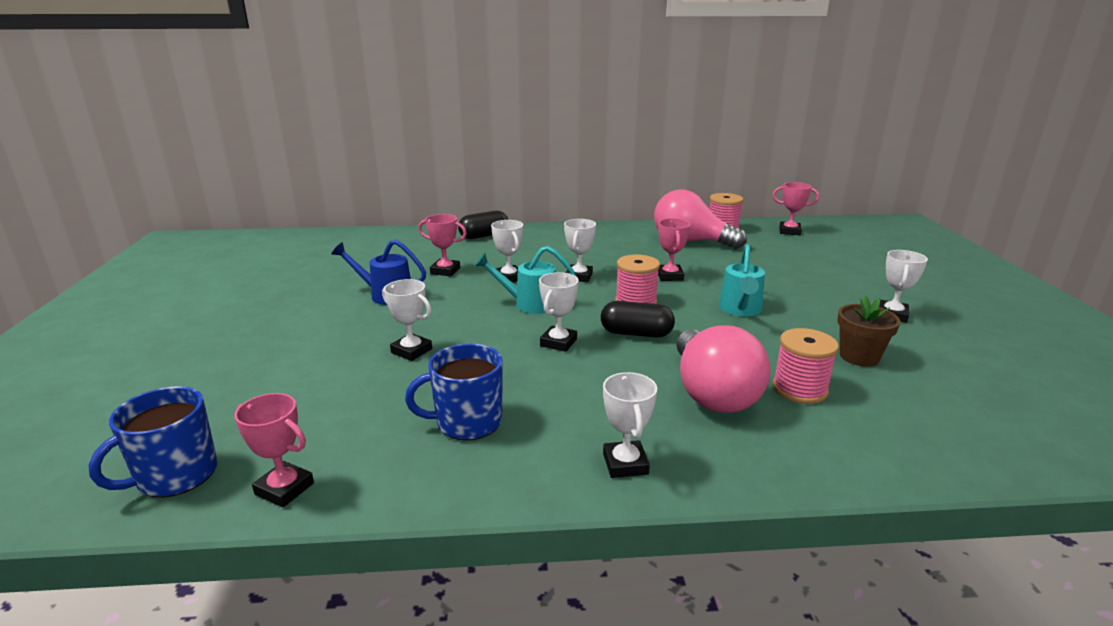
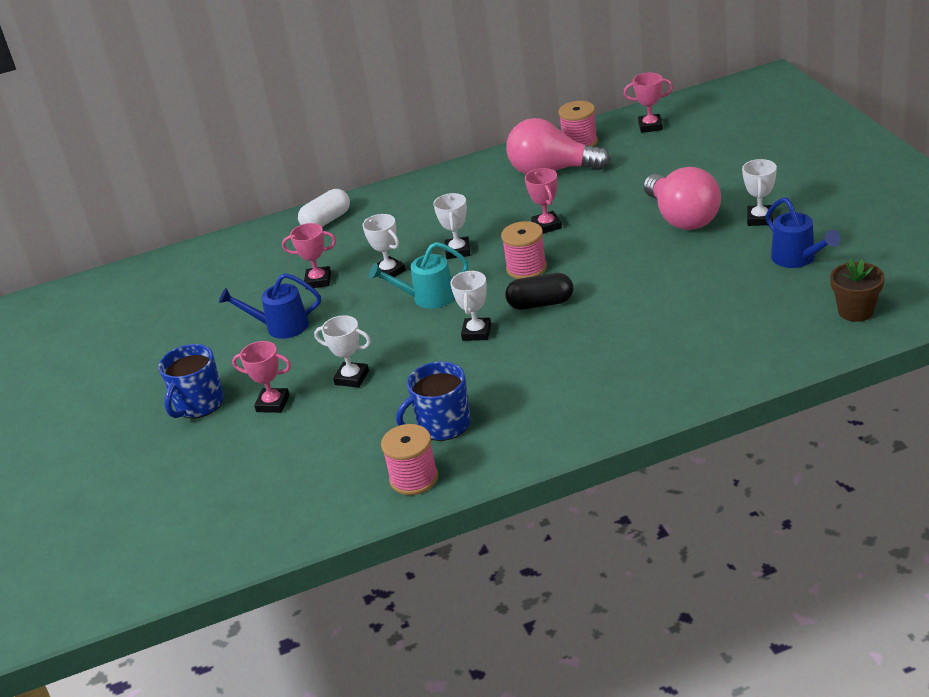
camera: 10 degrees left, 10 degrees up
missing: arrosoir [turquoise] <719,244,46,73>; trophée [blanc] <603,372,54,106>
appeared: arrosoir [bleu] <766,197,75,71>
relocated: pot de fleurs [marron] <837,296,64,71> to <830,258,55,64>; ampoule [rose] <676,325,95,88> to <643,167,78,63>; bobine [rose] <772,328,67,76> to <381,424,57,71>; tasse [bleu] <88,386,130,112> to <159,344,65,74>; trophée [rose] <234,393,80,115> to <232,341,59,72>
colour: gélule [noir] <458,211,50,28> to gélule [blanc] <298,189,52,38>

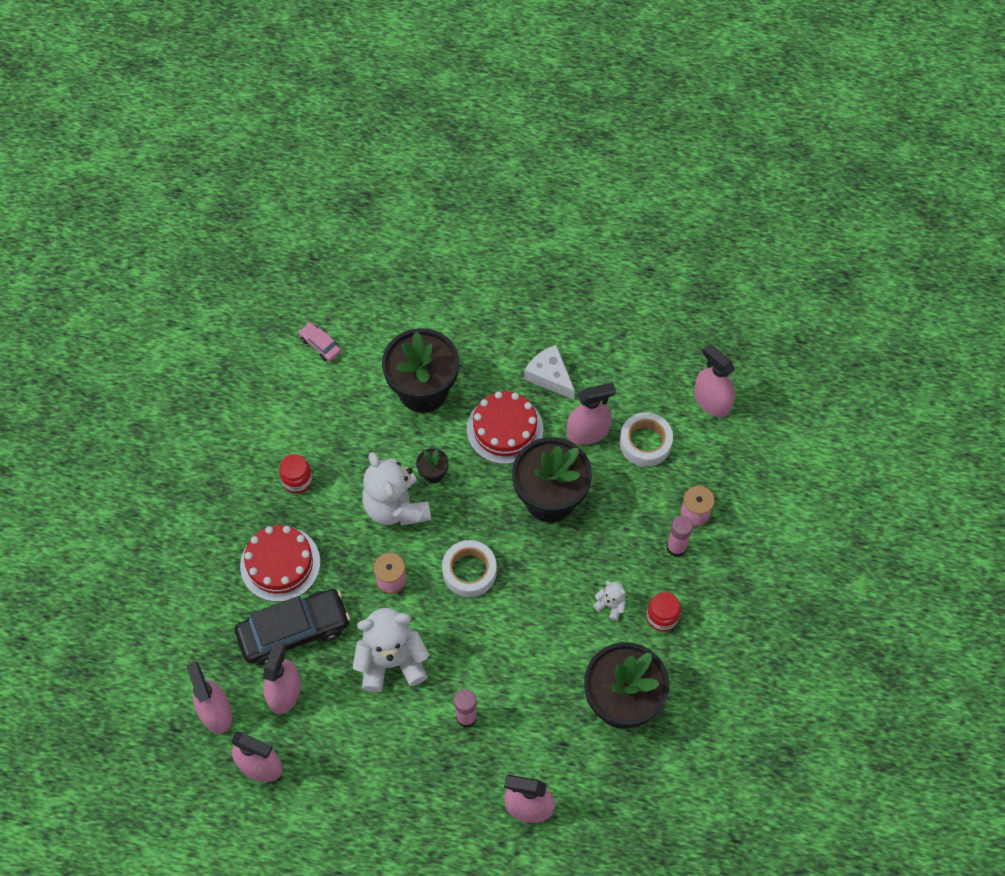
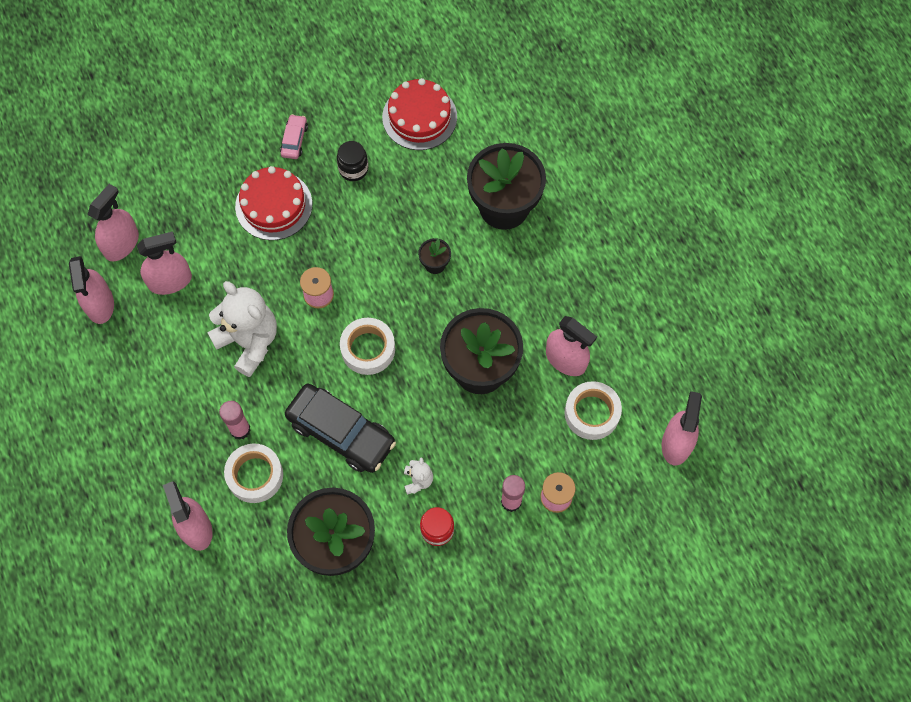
camera: 55 degrees right, 5 degrees up
missing: fromage [blanc] <524,345,51,55>; ours en peluche [blanc] <362,452,69,74>
appeared: ruban adhésif [blanc] <224,444,59,59>
relocated: voiture [rose] <298,322,43,40> to <280,114,28,45>; gâteau [rouge] <467,391,76,73> to <382,78,75,72>; voiture [noir] <235,589,115,76> to <285,384,111,89>
colour: bocal [rouge] <279,454,34,40> to bocal [noir] <337,141,31,40>

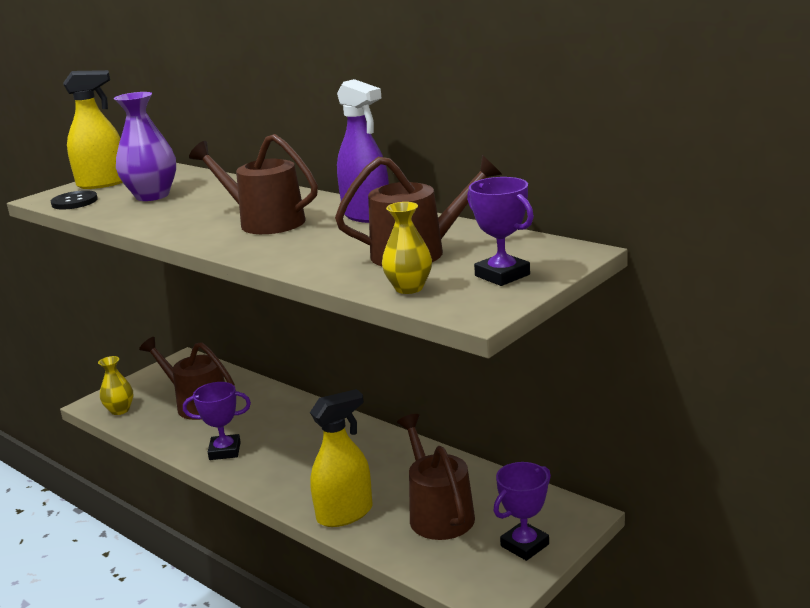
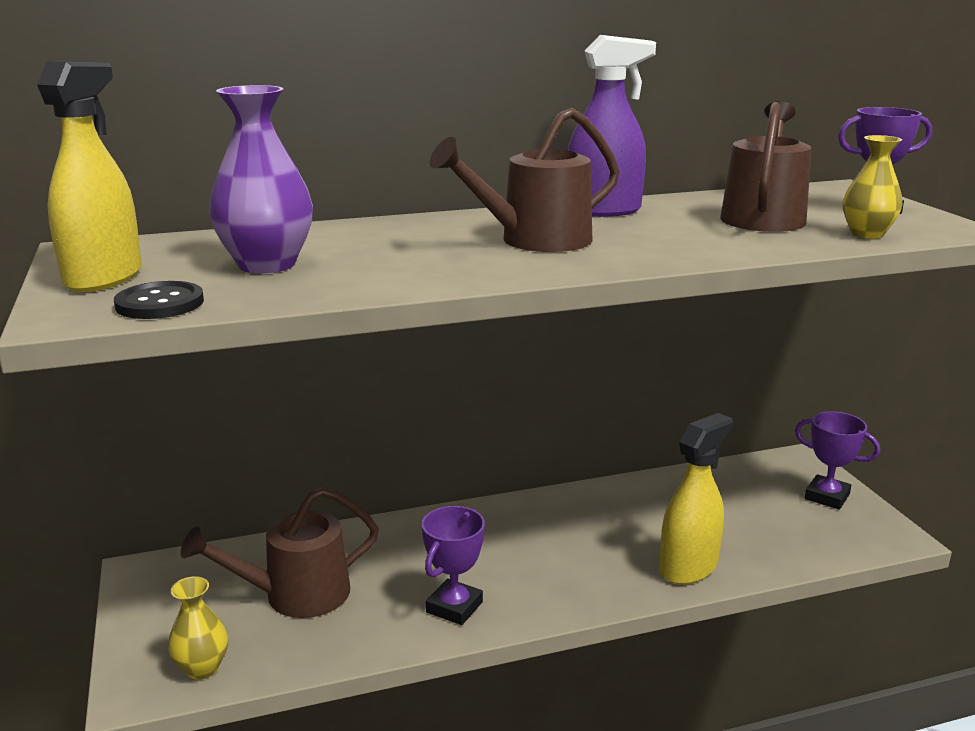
camera: 60 degrees left, 0 degrees up
missing: arrosoir [marron] <397,414,78,126>
spun: vaporisateur [jaune] <310,389,62,138> = <659,413,74,172> 45 degrees clockwise; trophée [violet] <494,462,57,99> = <795,411,85,99> 45 degrees counterclockwise

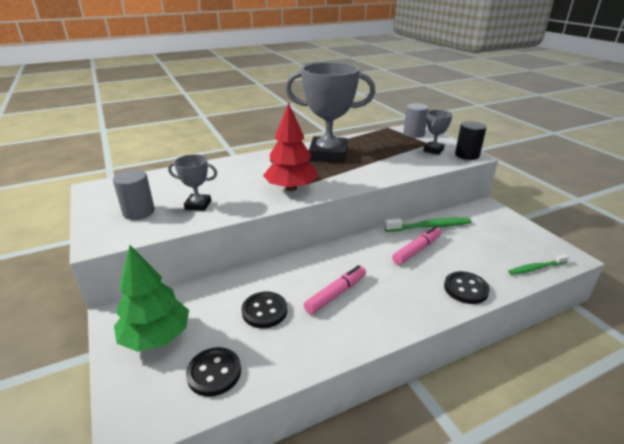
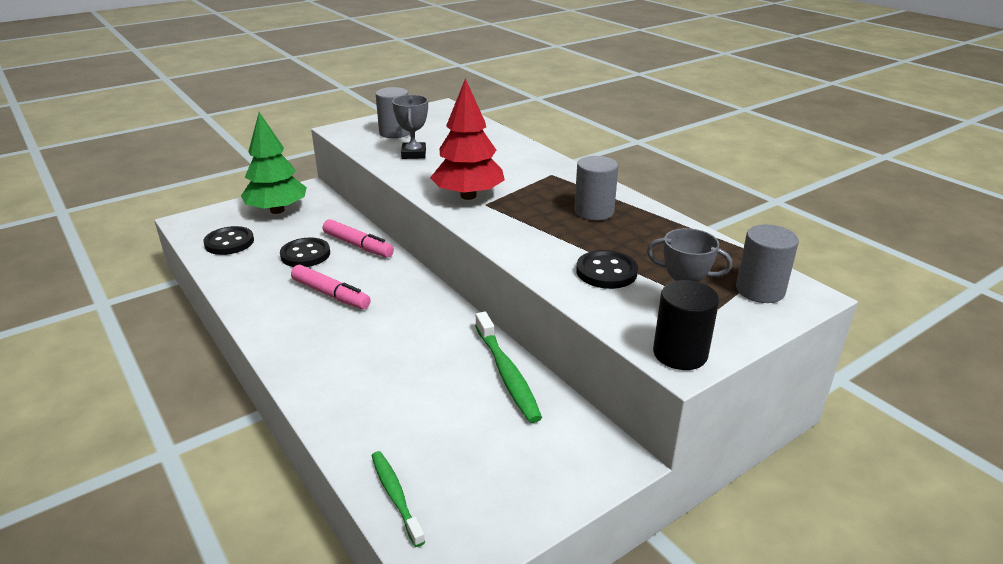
camera: 80 degrees right, 0 degrees up
relocated: feutre [rose] <392,226,49,39> to <323,219,71,39>; bouton [noir] <444,271,46,33> to <576,250,62,39>
exchanged: trophée [gris] <285,62,90,101> to cylindre [gris] <574,156,45,64>

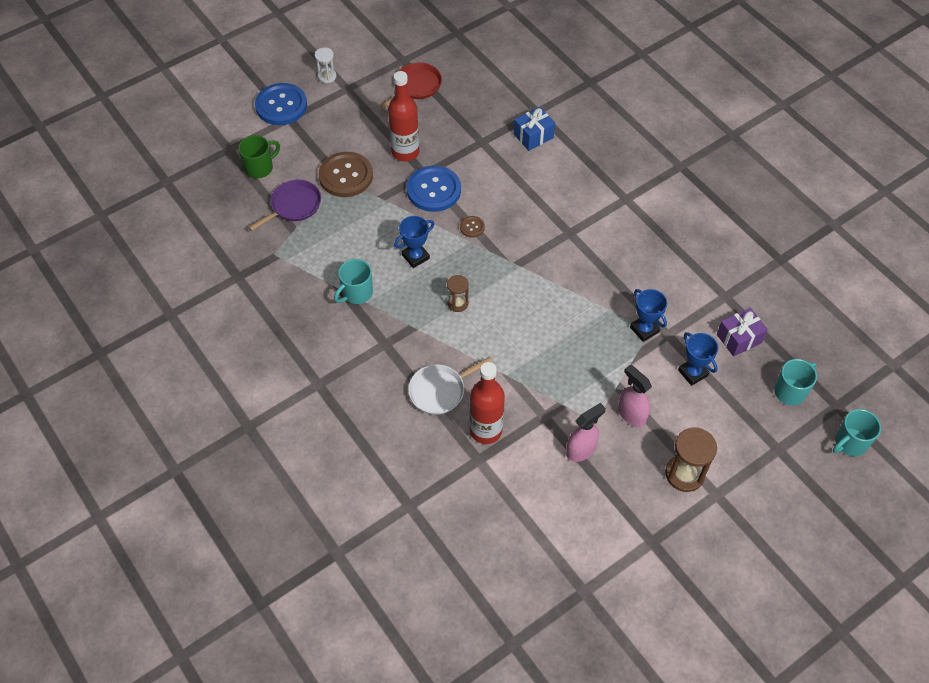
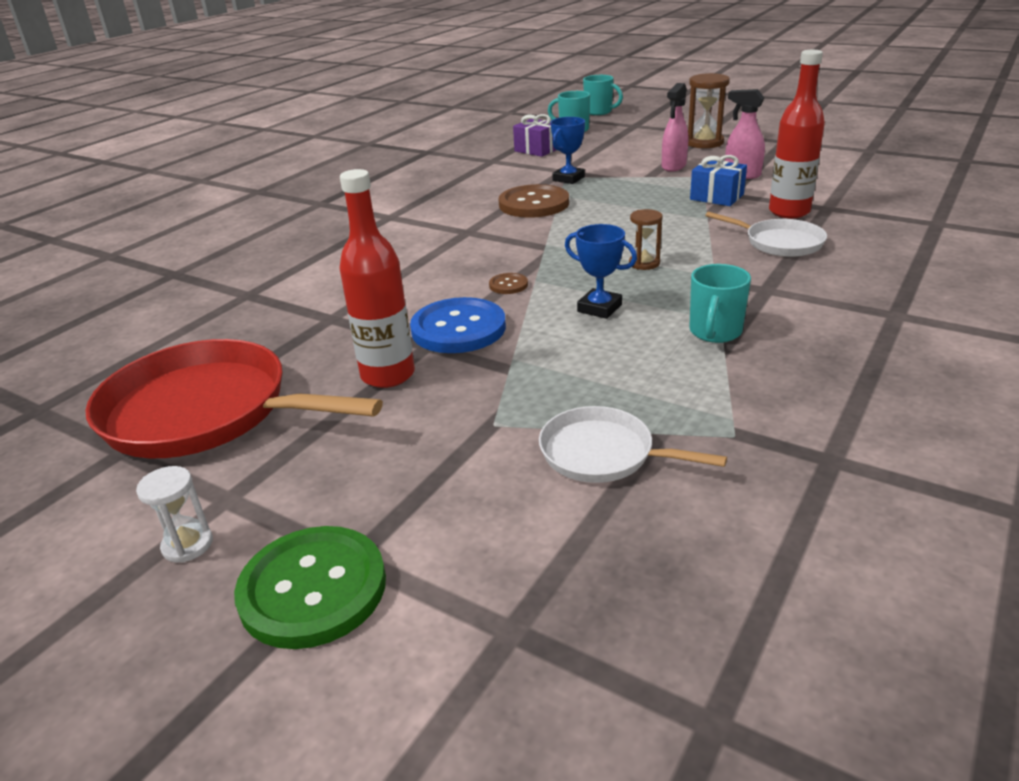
camera: 110 degrees left, 25 degrees down
missing: tasse [vert] <238,135,42,43>; trophée [bleu] <678,332,40,54>
relocated: cadeau [bleu] <514,107,41,44> to <690,155,57,51>; bouton [marron] <319,152,54,45> to <499,184,70,34>
colour: bouton [bleu] <255,83,52,42> to bouton [vert] <234,526,152,123>; poêle [violet] <248,180,73,51> to poêle [blanc] <539,406,188,77>
spun: tasse [turquoise] <334,259,39,45> = <689,264,62,79> 90 degrees clockwise
size: poêle [rouge] <380,63,62,46> = <85,339,298,119> x1.87

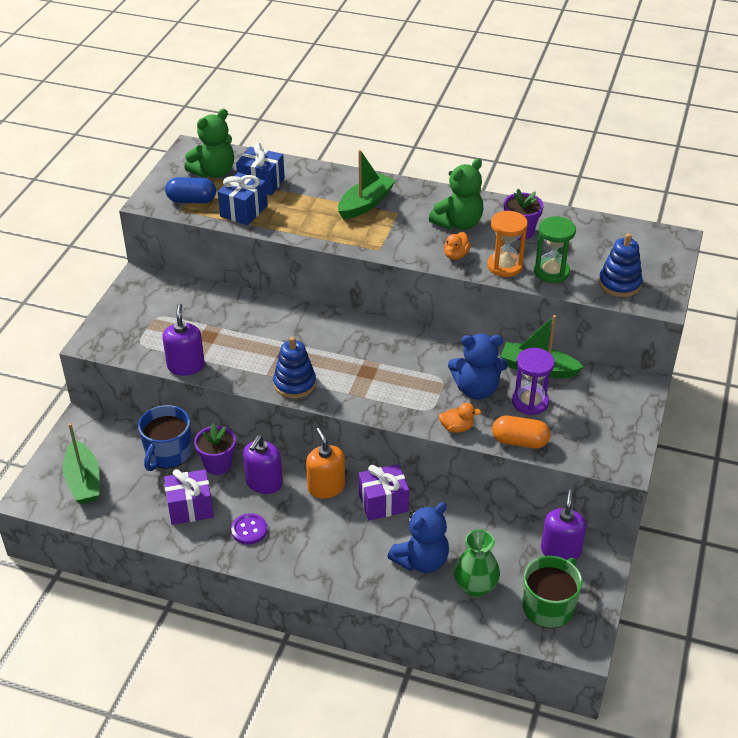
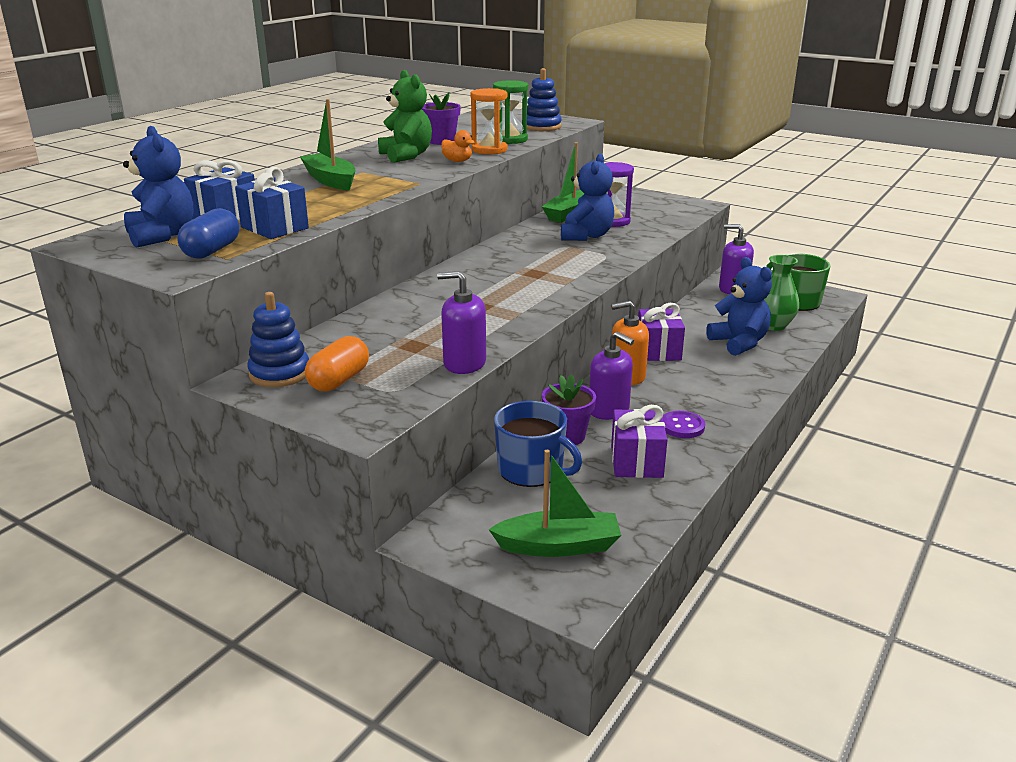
camera: 75 degrees left, 15 degrees down
missing: canard [orange] <439,403,42,30>
relocated: jouet à empiler [bleu] <273,337,43,61> to <247,292,62,95>; gélule [orange] <492,416,58,32> to <305,336,64,55>
colour: ours en peluche [vert] <184,109,50,69> to ours en peluche [bleu] <123,126,71,122>

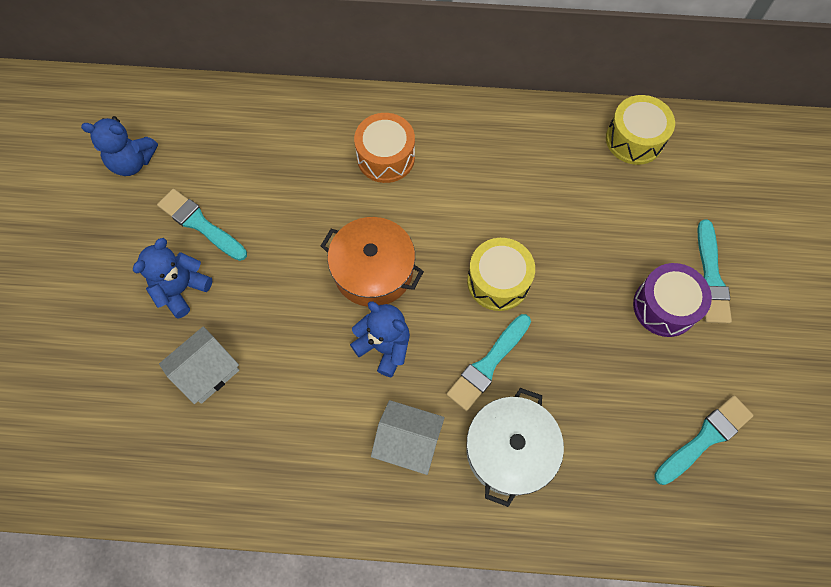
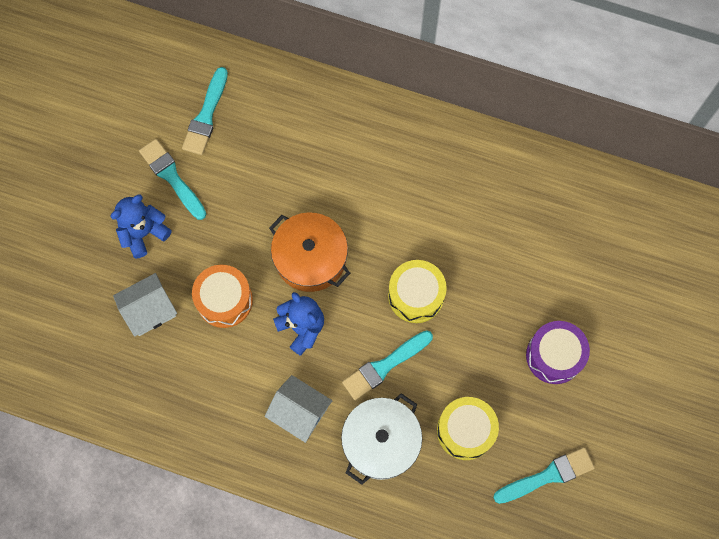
camera: 15 degrees right, 5 degrees up
missing: ours en peluche [bleu] <81,116,77,60>
relocated: tambour [jaune] <606,95,69,70> to <437,397,62,63>; tambour [orange] <354,113,61,70> to <192,265,61,63>; pinceau [turquoise] <697,220,35,104> to <182,67,46,88>

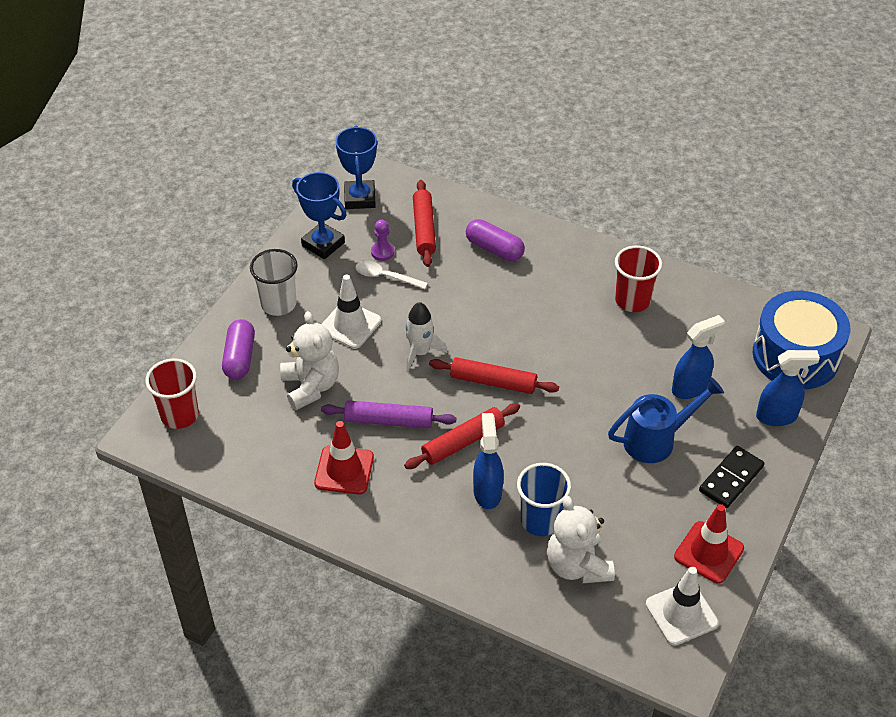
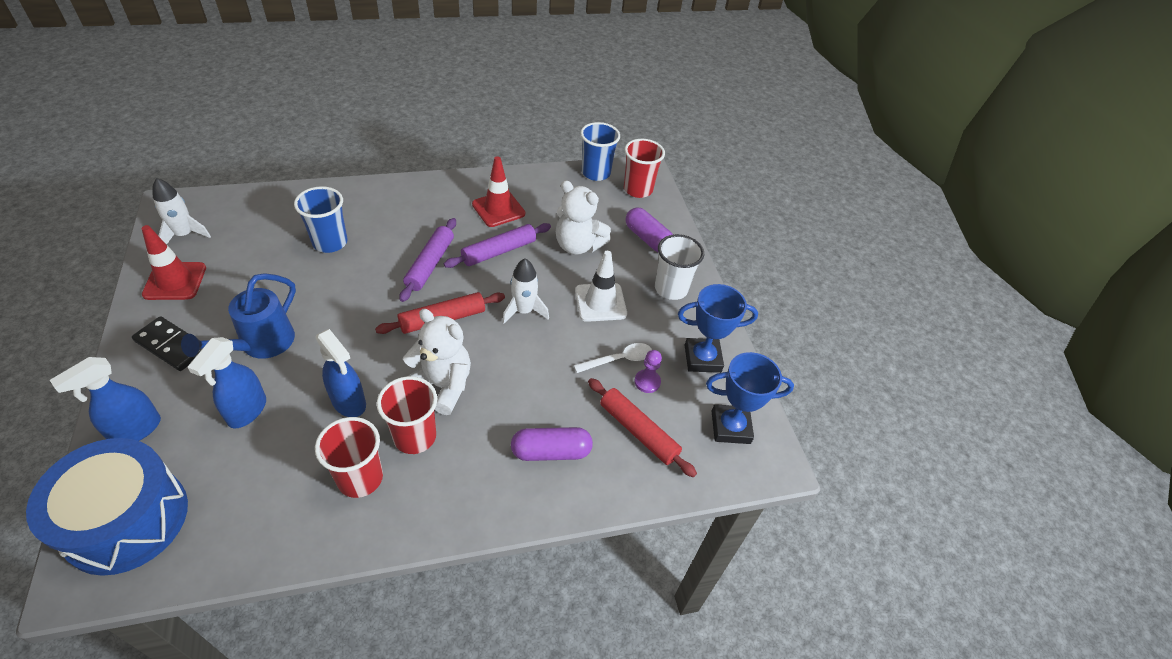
camera: 135 degrees right, 0 degrees up
appeared: gobelet [bleu] <580,122,40,59>; gobelet [rouge] <377,376,60,78>
relocated: vaporisateur [bleu] <473,413,30,96> to <315,329,51,88>; ours en peluche [blanc] <547,496,68,87> to <403,309,68,106>
exchanged: cône de chantier [blanc] <646,567,73,78> to fusée [blanc] <152,178,59,66>
colour: rouleau à pâtisserie [rouge] <404,403,116,66> to rouleau à pâtisserie [violet] <399,218,57,84>
spun: trophée [bleu] <335,126,42,83> = <706,352,88,92> 45 degrees counterclockwise; domino [noir] <699,446,66,62> = <132,316,70,55> 60 degrees counterclockwise

